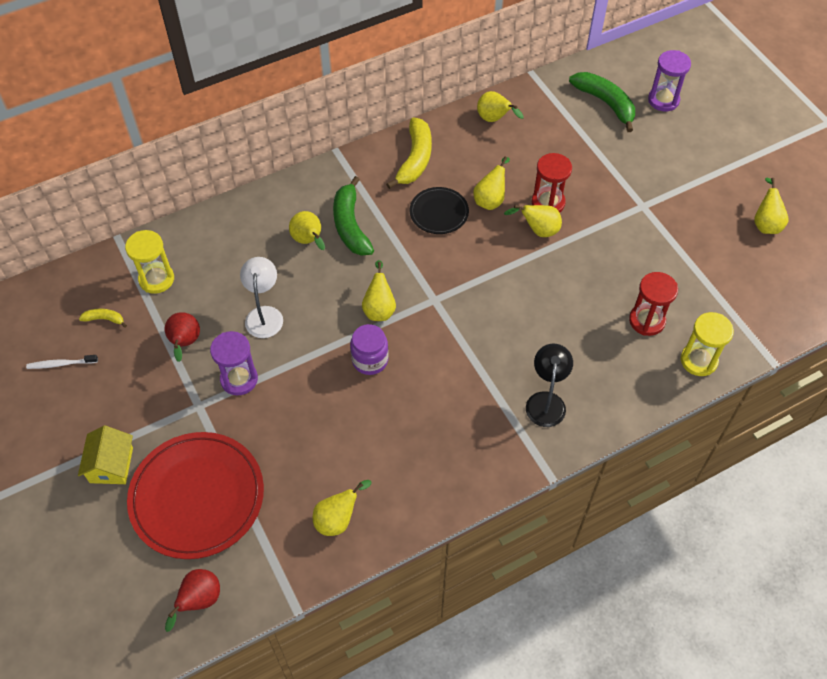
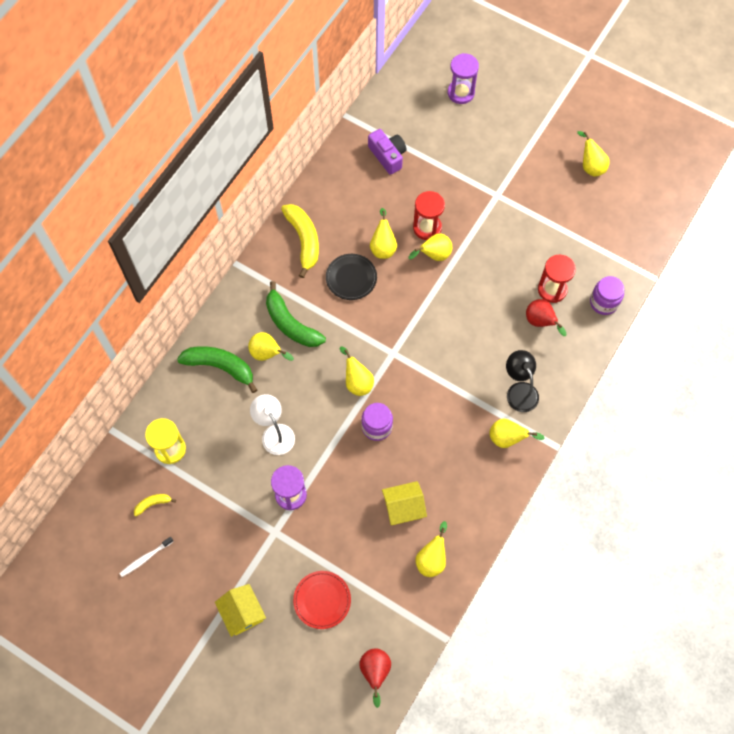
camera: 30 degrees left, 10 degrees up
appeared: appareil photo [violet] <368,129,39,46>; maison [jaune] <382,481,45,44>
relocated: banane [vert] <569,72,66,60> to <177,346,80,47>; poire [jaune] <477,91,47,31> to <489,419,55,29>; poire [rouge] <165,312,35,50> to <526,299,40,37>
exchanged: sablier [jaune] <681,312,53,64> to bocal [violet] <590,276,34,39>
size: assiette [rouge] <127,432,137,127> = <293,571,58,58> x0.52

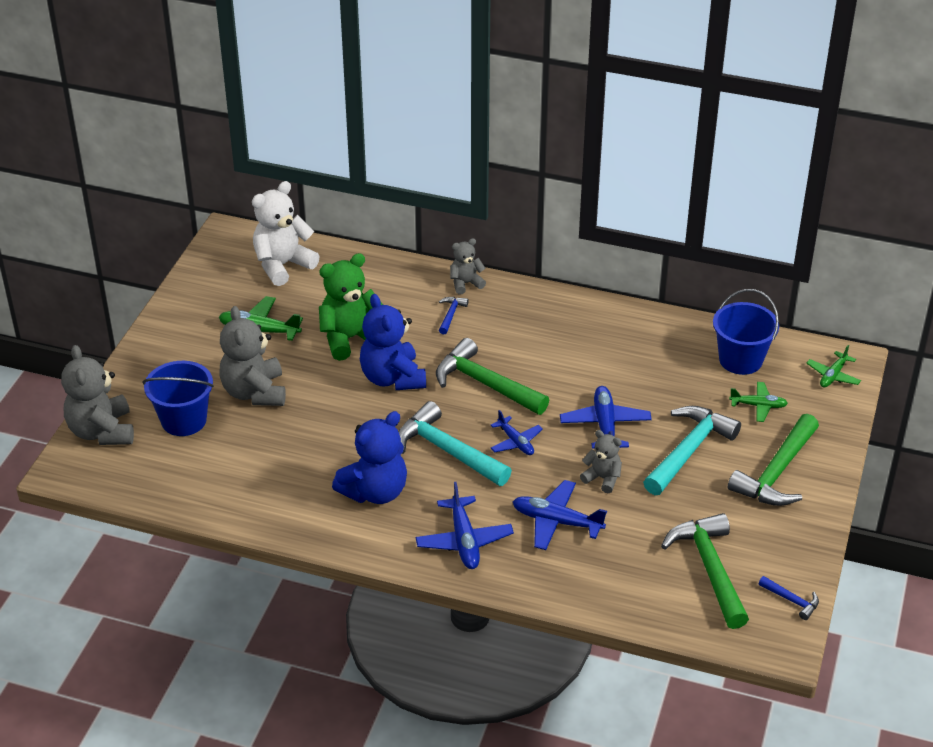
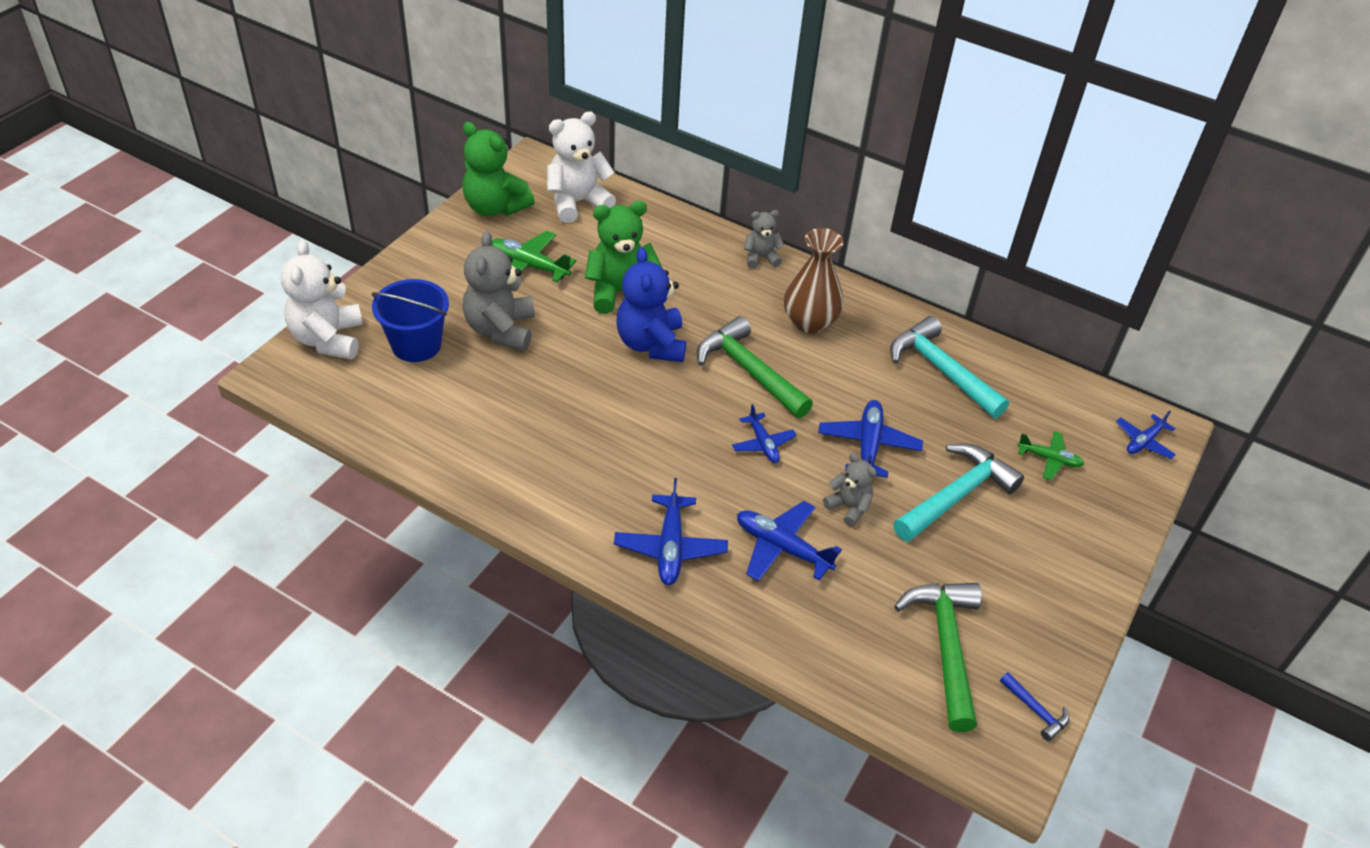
camera: 10 degrees right, 5 degrees up
missing: seau [bleu] <713,289,66,86>; marteau [bleu] <439,297,30,37>; ours en peluche [bleu] <332,411,75,93>; marteau [vert] <728,414,91,92>
appeared: ours en peluche [vert] <462,122,73,94>; vase [marron] <784,228,59,105>
relocated: marteau [turquoise] <398,401,114,85> to <890,316,119,102>
colour: ours en peluche [gris] <61,345,73,100> to ours en peluche [blanc] <281,240,82,119>; avion [vert] <806,345,55,42> to avion [bleu] <1116,410,60,49>

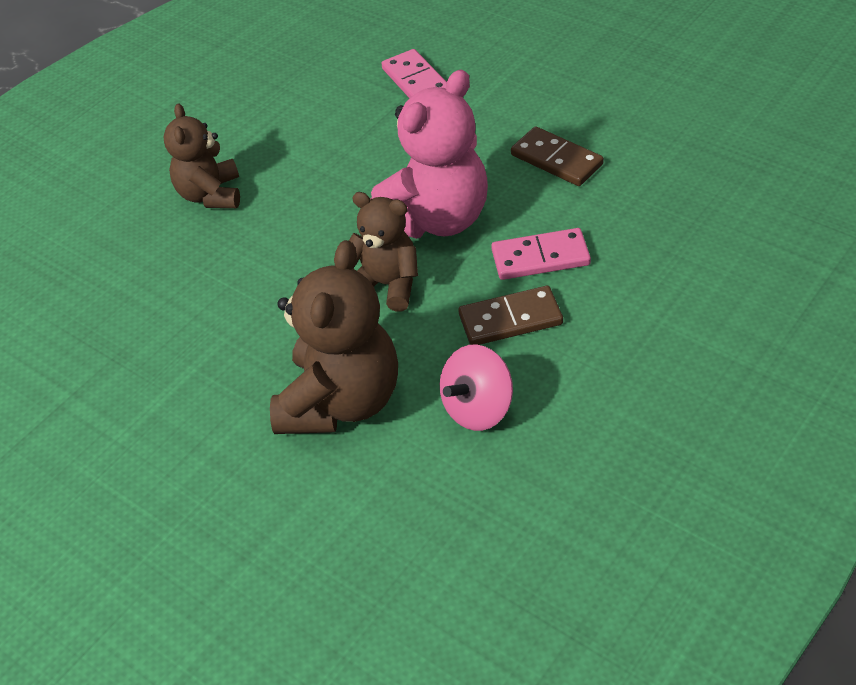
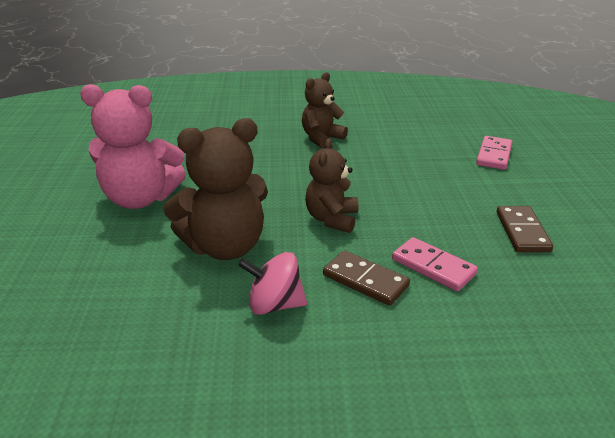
camera: 45 degrees right, 15 degrees down
relocated: ours en peluche [rose] <371,70,117,169> to <80,84,106,125>
spun: ours en peluche [marron] <349,192,69,120> = <305,138,53,95> 150 degrees counterclockwise

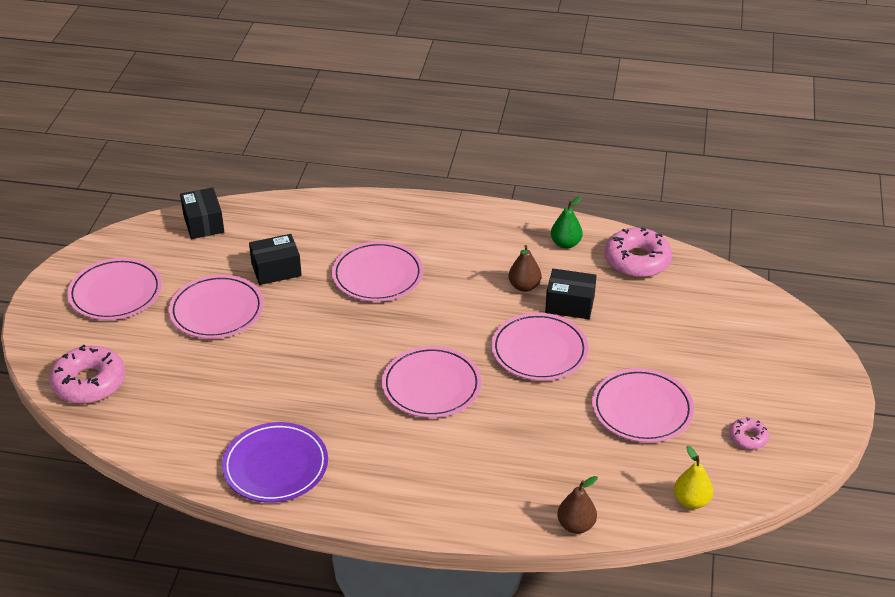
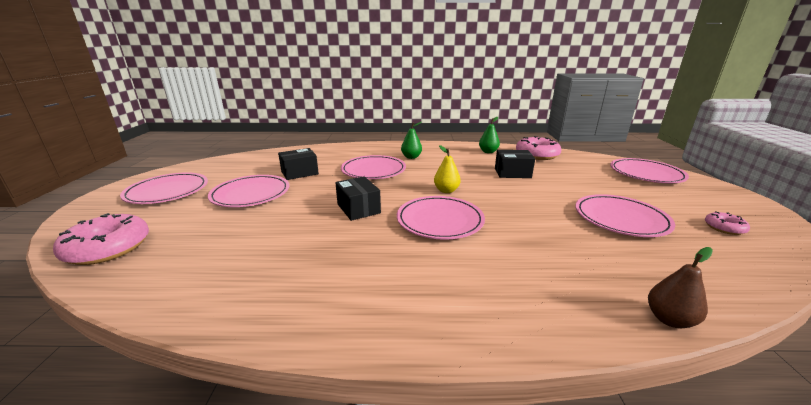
camera: 10 degrees left, 15 degrees down
missing: poire [marron] <508,245,33,47>; assiette [violet] <222,422,106,81>
appeared: poire [vert] <401,122,21,37>
relocated: boîte [noir] <180,187,44,52> to <335,176,46,45>; assiette [rose] <491,313,97,68> to <610,158,79,25>; poire [jaune] <674,446,39,63> to <434,145,27,48>

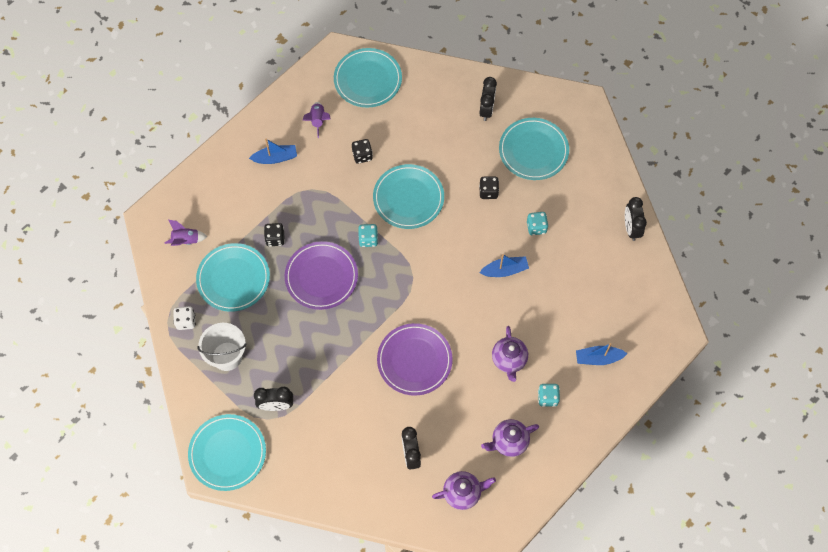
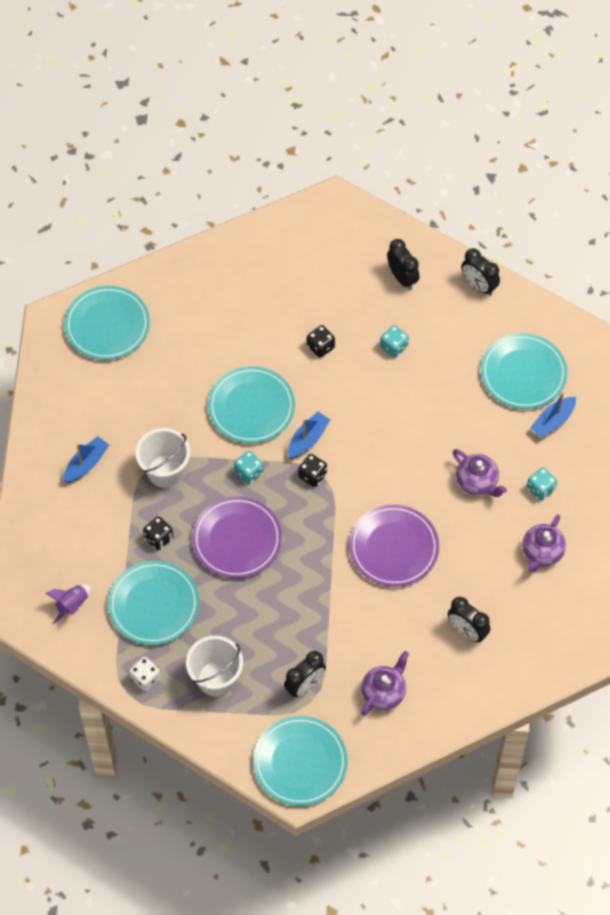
camera: 40 degrees left, 5 degrees down
missing: fusée [violet] <302,102,29,36>
appeared: seau [blanc] <136,428,54,60>
relocated: réveil [noir] <479,77,18,44> to <387,239,32,51>; assiette [turquoise] <499,118,70,62> to <481,333,86,76>; dé [noir] <352,139,21,25> to <298,454,29,33>; bateau [bleu] <480,254,49,23> to <288,412,42,46>; théière [violet] <432,471,64,39> to <361,651,48,65>

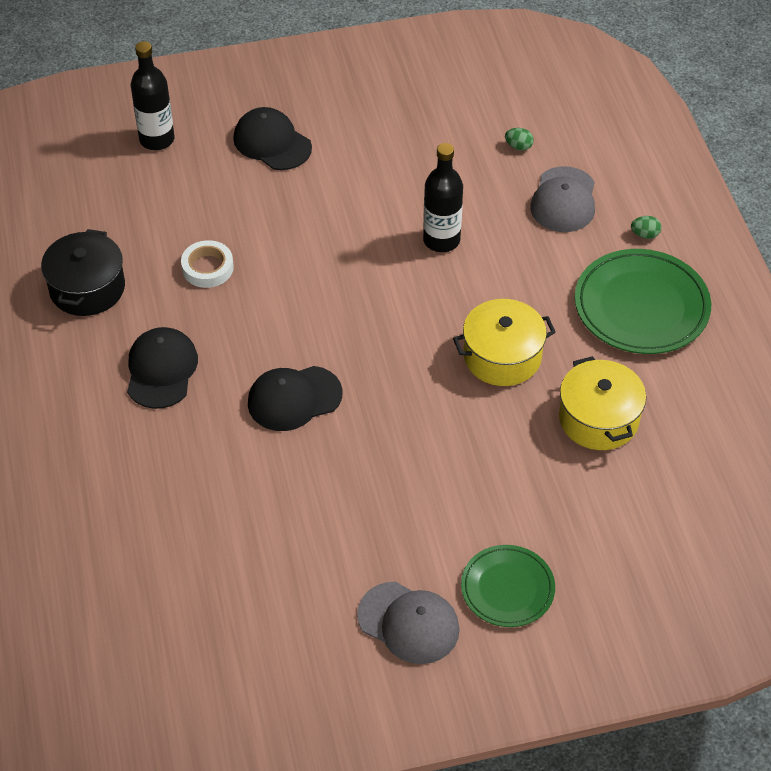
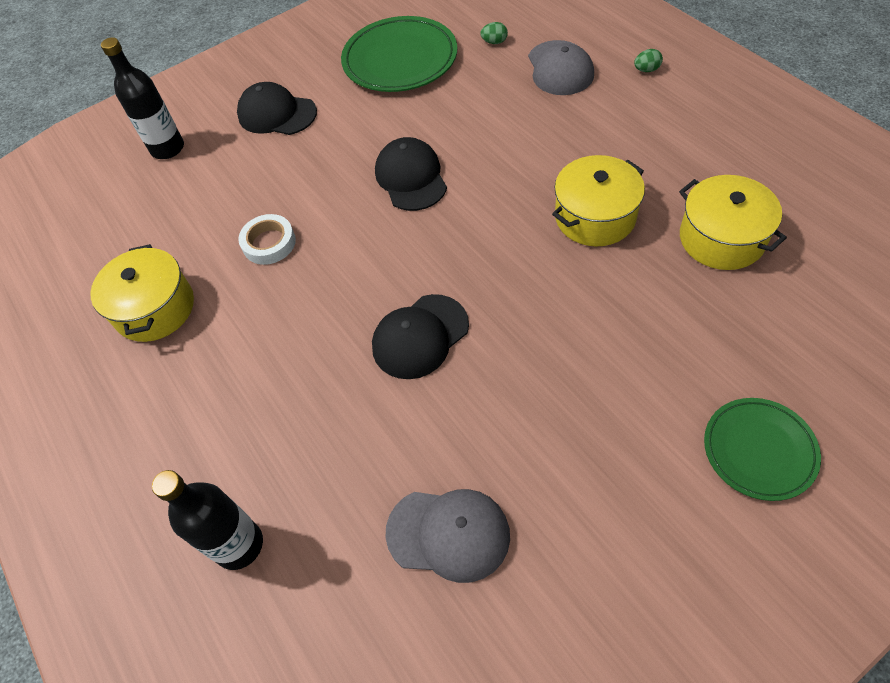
camera: 15 degrees left, 5 degrees up
relocated: bouteille [noir] <423,143,40,109> to <152,470,111,100>; assiette [vert] <575,249,136,105> to <341,16,116,76>; casquette [noir] <127,327,71,82> to <375,137,72,74>; casquette [gris] <357,582,103,82> to <385,489,125,94>
colour: marmite [noir] <41,229,84,87> to marmite [jaune] <90,244,104,98>

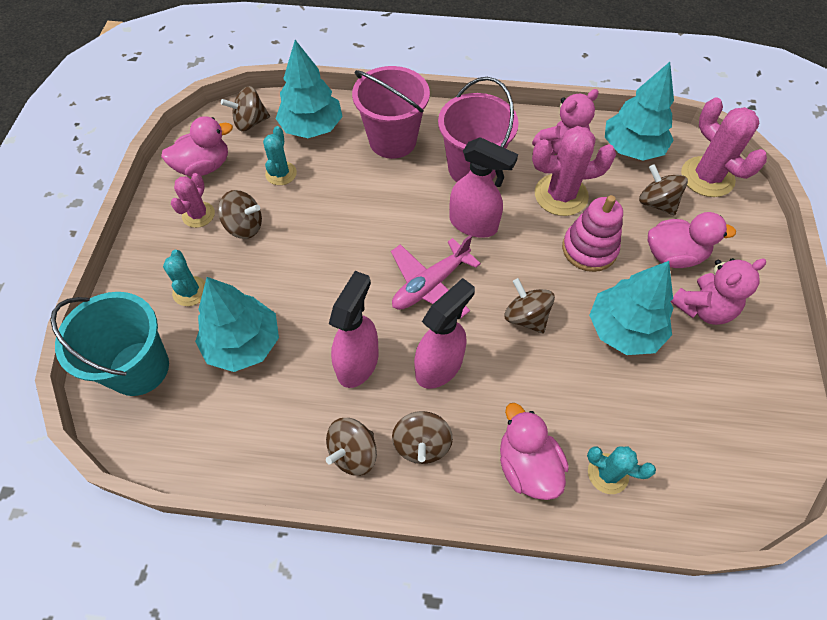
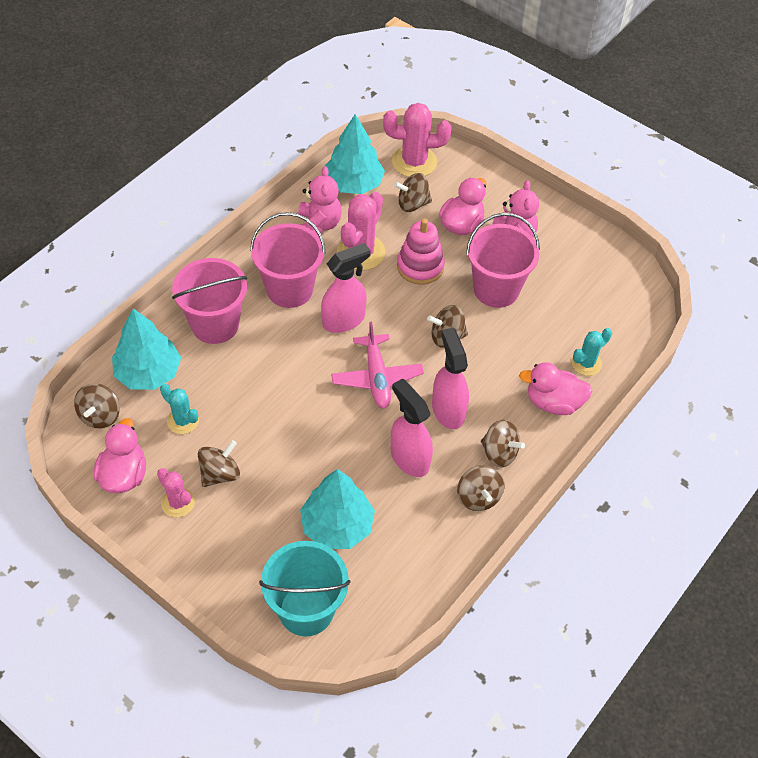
camera: 60 degrees left, 5 degrees down
missing: cactus [turquoise] <163,250,42,56>
exchanged: arbre [turquoise] <589,261,84,94> to seau [rose] <466,213,74,95>

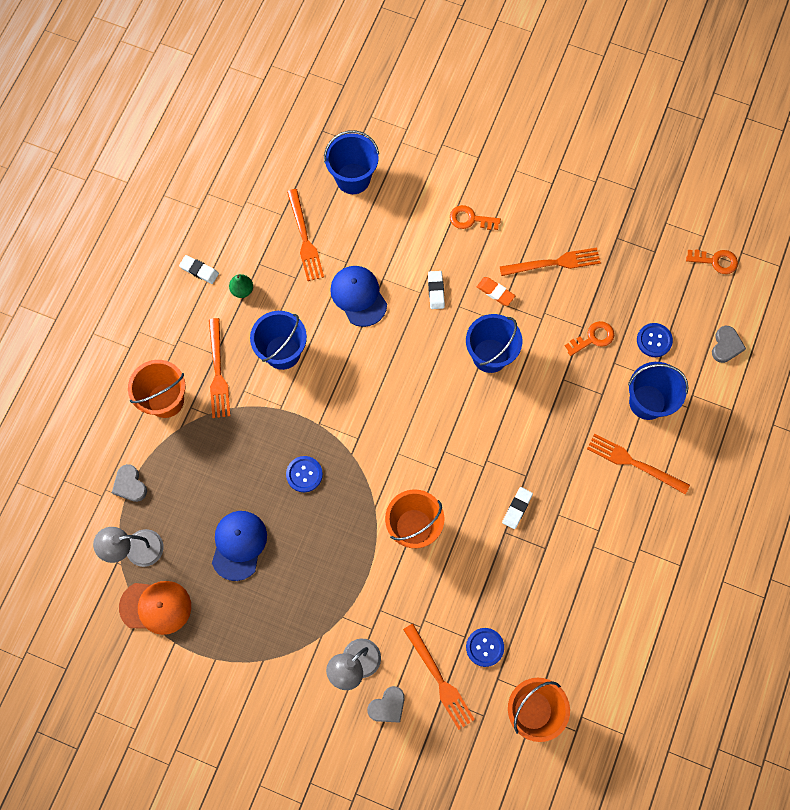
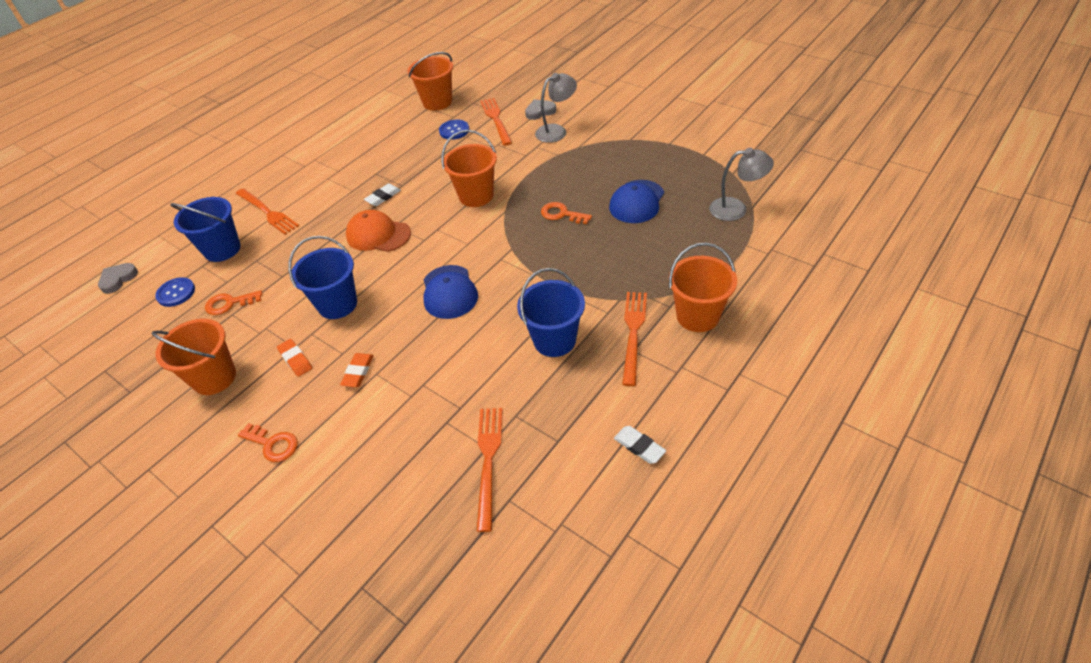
camera: 160 degrees left, 25 degrees down
missing: seau [bleu] <324,130,55,64>; poire [vert] <229,274,24,24>; bouton [bleu] <286,456,37,36>; cœur [gris] <112,464,35,38>
relocated: clé [orange] <686,249,52,25> to <541,202,51,22>; casquette [bleu] <330,266,57,61> to <424,265,54,54>; casquette [orange] <119,581,72,54> to <346,210,65,42>
exchanged: fourchette [orange] <500,247,101,29> to seau [orange] <152,319,84,76>
colour: gomme [blanc] <428,271,17,38> to gomme [orange] <340,353,34,34>

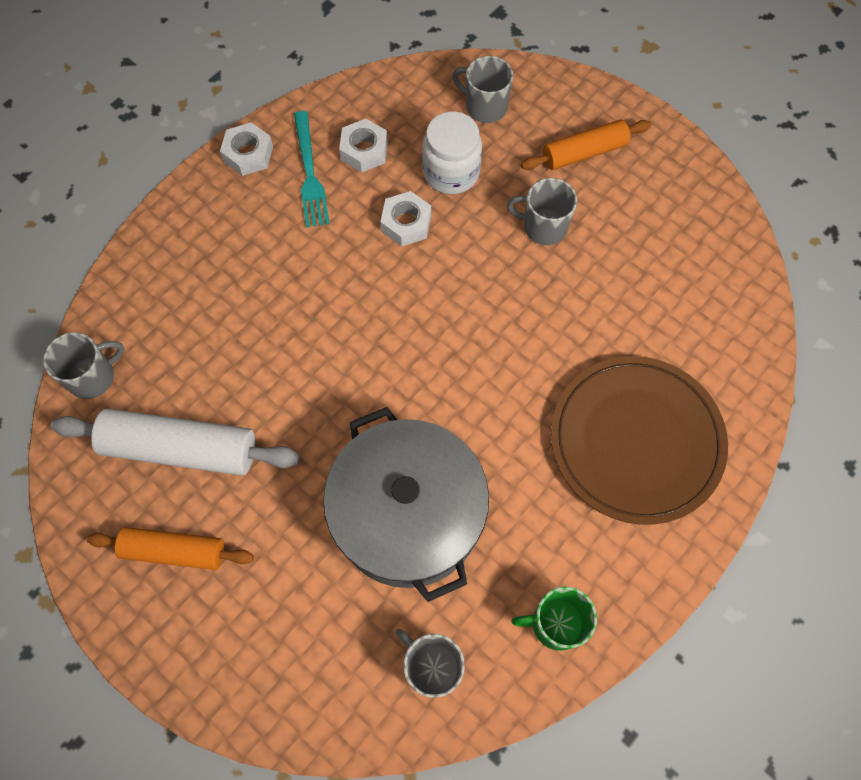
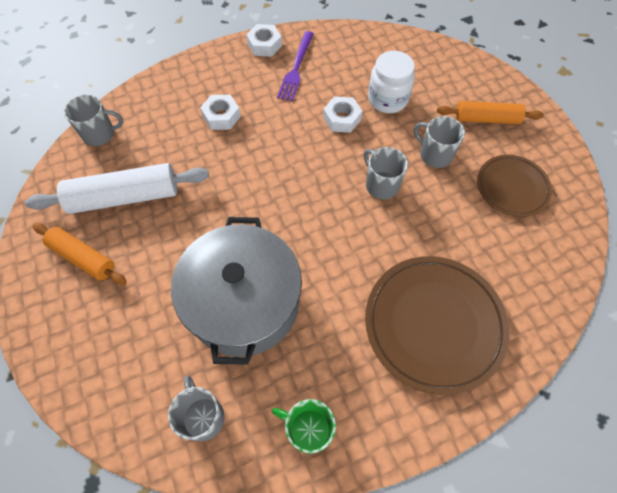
camera: 25 degrees right, 5 degrees down
appeared: assiette [marron] <477,155,75,62>
relocated: tasse [gris] <452,56,61,67> to <364,147,44,52>; écrou [blanc] <339,119,49,53> to <200,95,41,35>
colour: fourchette [turquoise] <294,111,36,116> to fourchette [violet] <277,31,37,70>
spun: rouleau à pâtisserie [blanc] <50,409,250,67> = <25,163,184,51> 45 degrees counterclockwise

